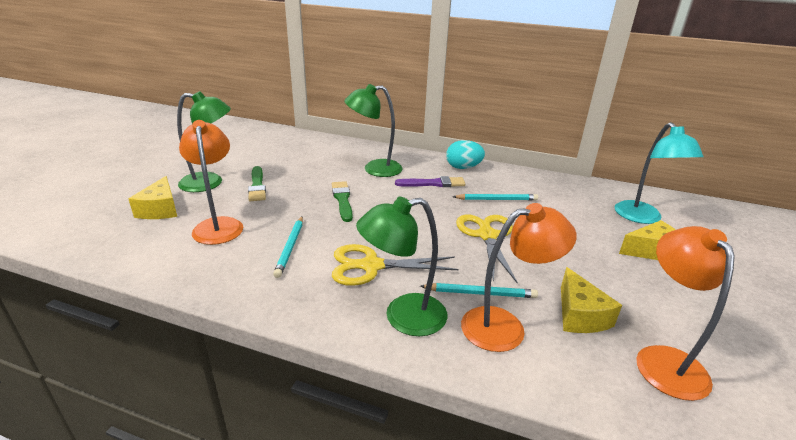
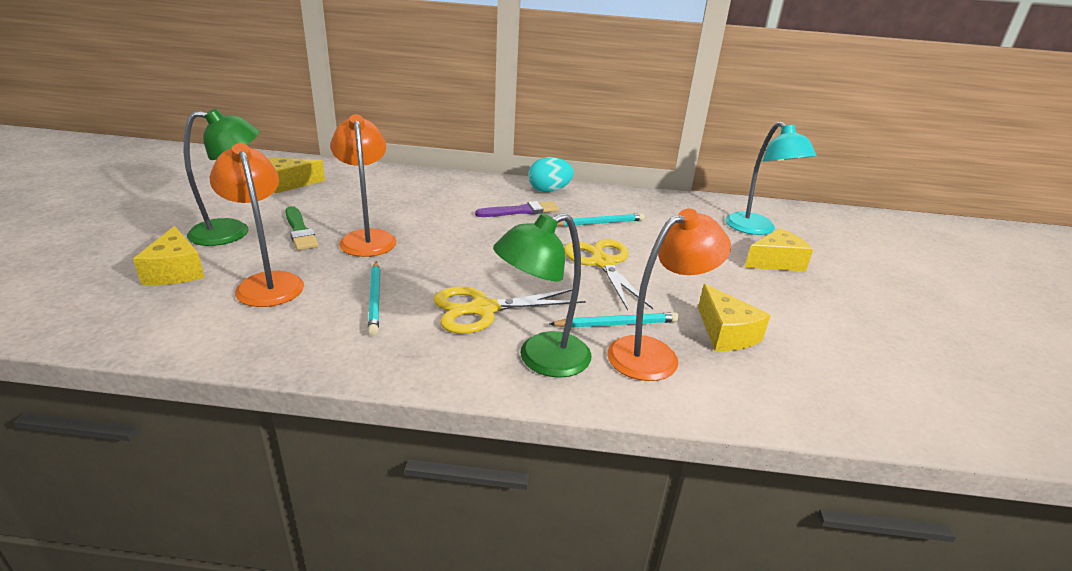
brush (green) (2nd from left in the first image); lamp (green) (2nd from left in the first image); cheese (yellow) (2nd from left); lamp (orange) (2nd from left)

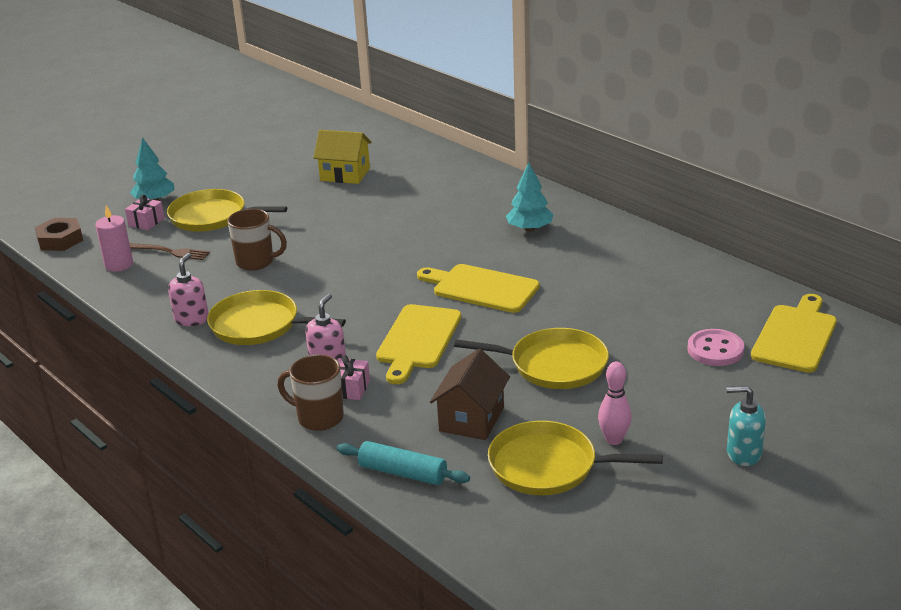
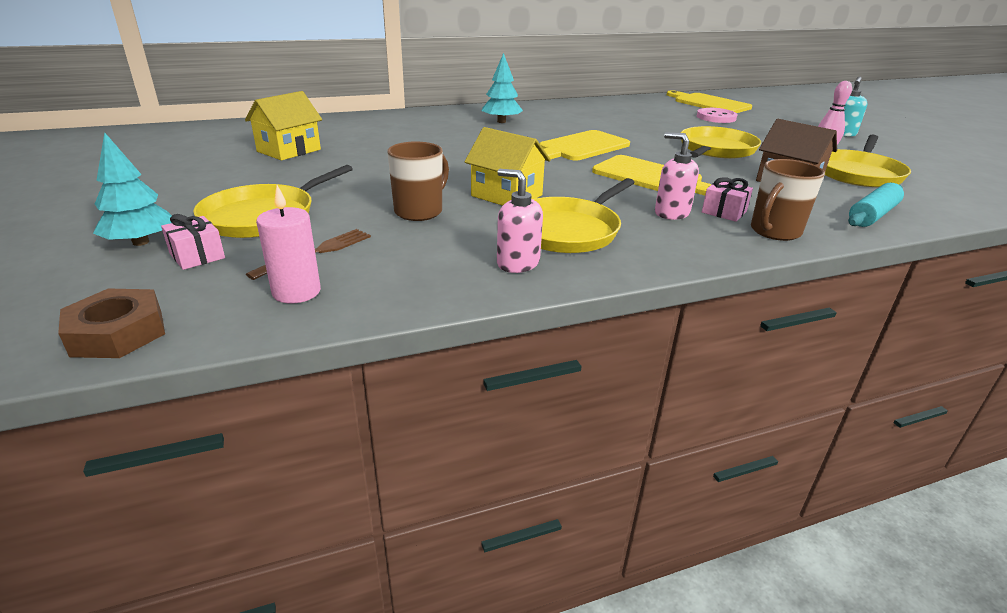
house (yellow) (2nd from left)

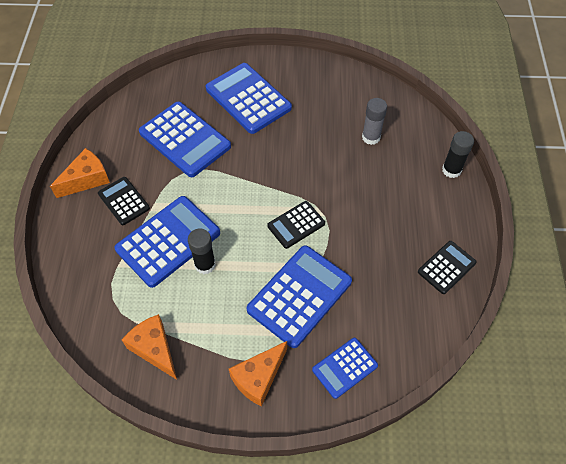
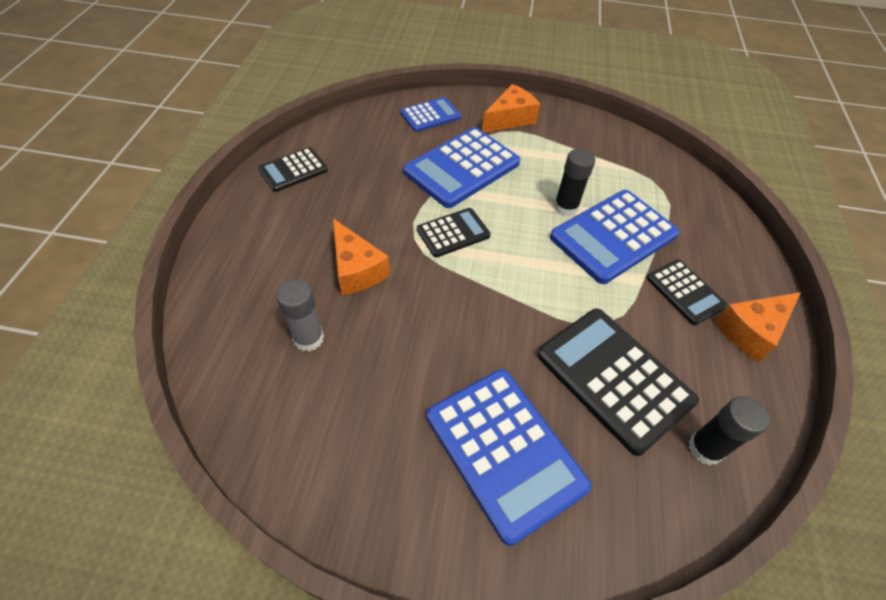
cheese (orange) (1st from left); glue stick (black) (2nd from left); calculator (black) (3rd from left)

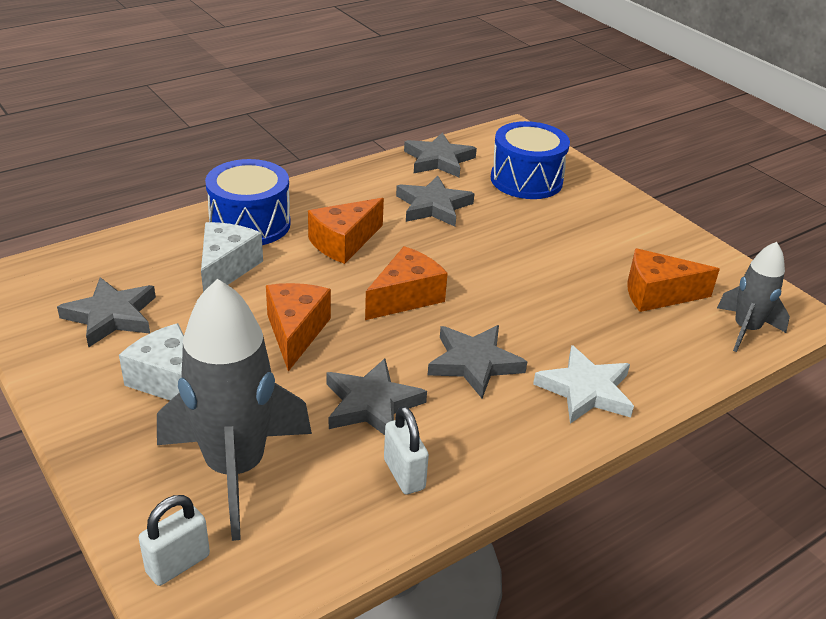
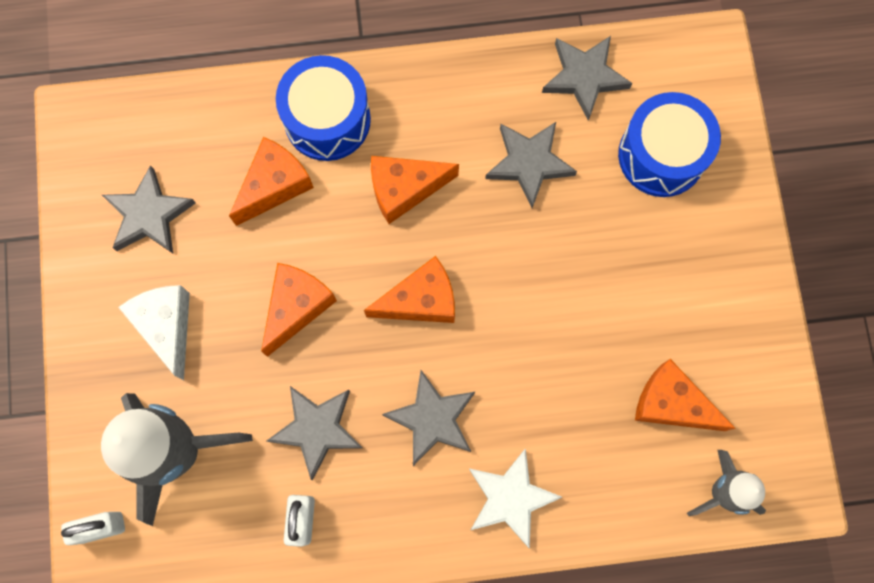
cheese (orange) (1st from left)

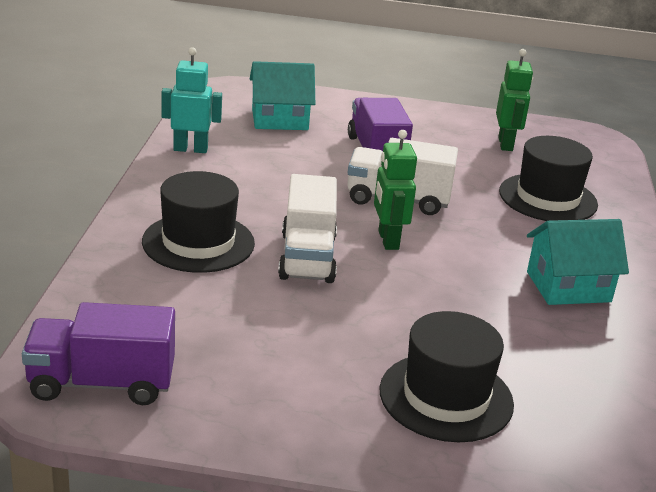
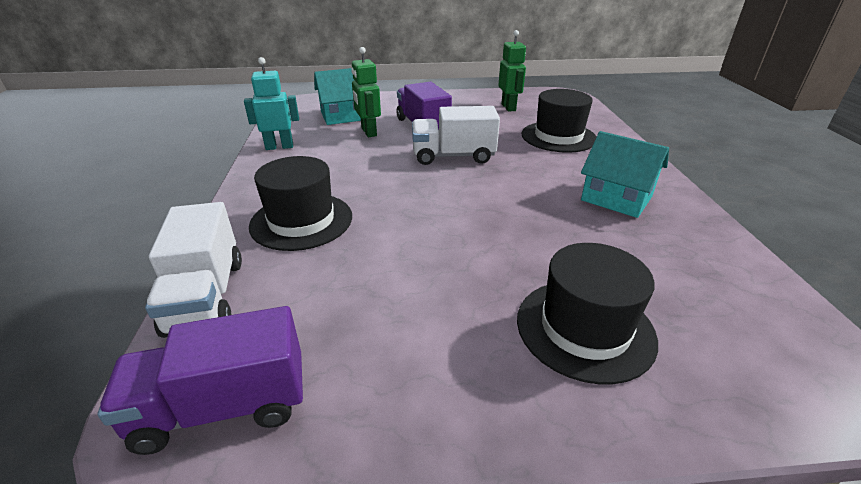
truck (white) (1st from left); robot (green) (1st from left); house (turquoise) (2nd from left)

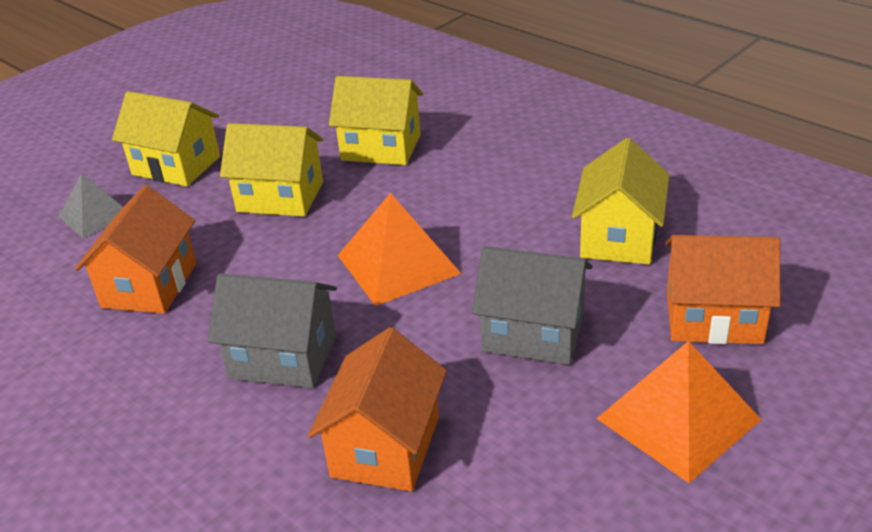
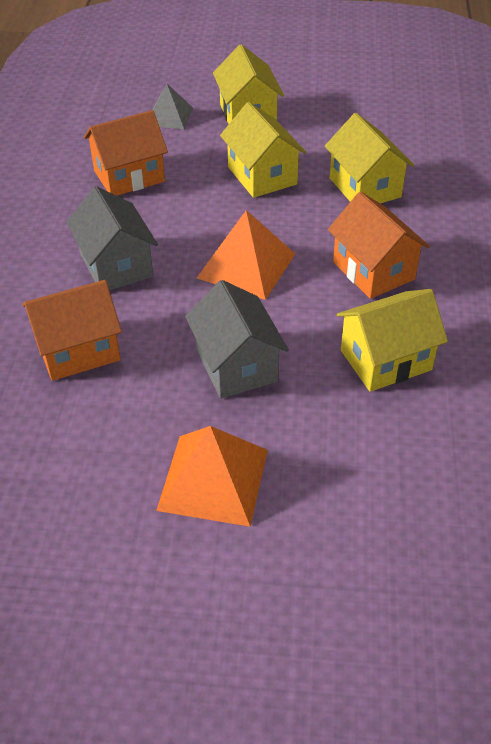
house (orange) (3rd from left)

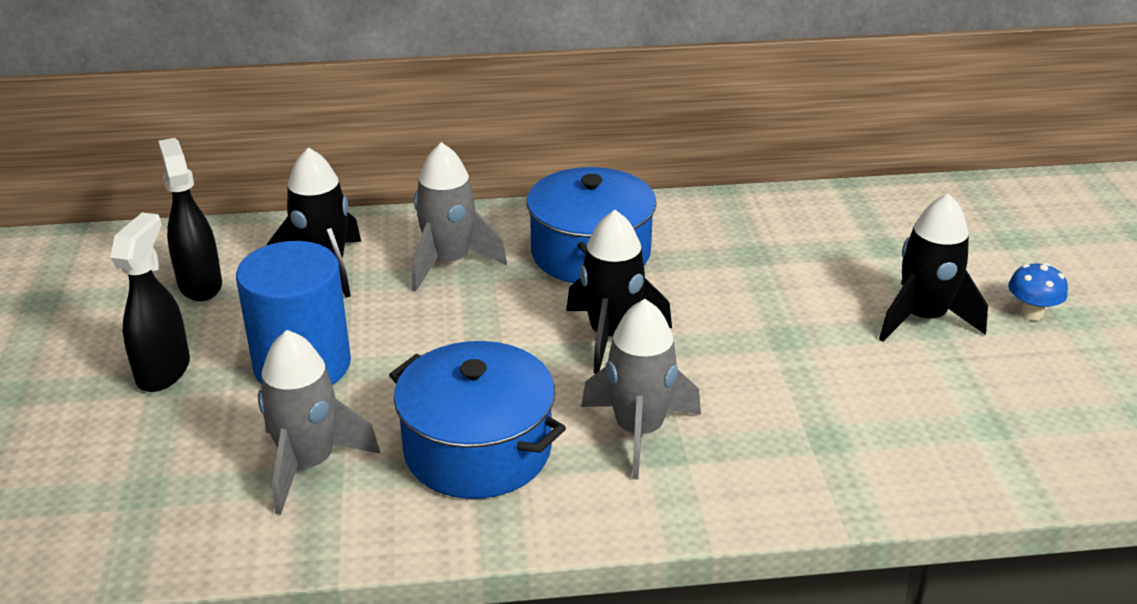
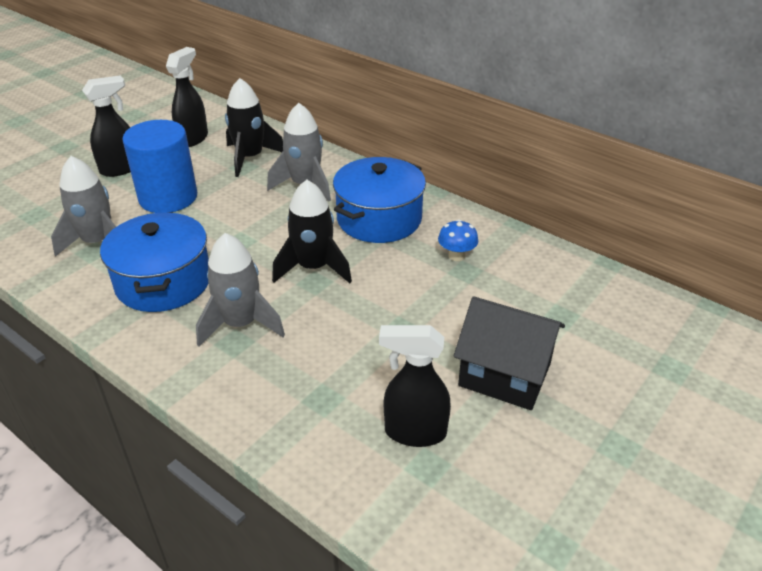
spray bottle (black) (3rd from left); mushroom (blue); house (black)

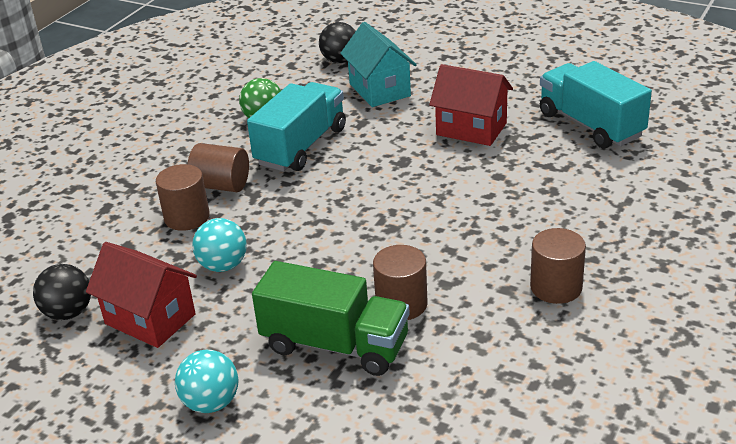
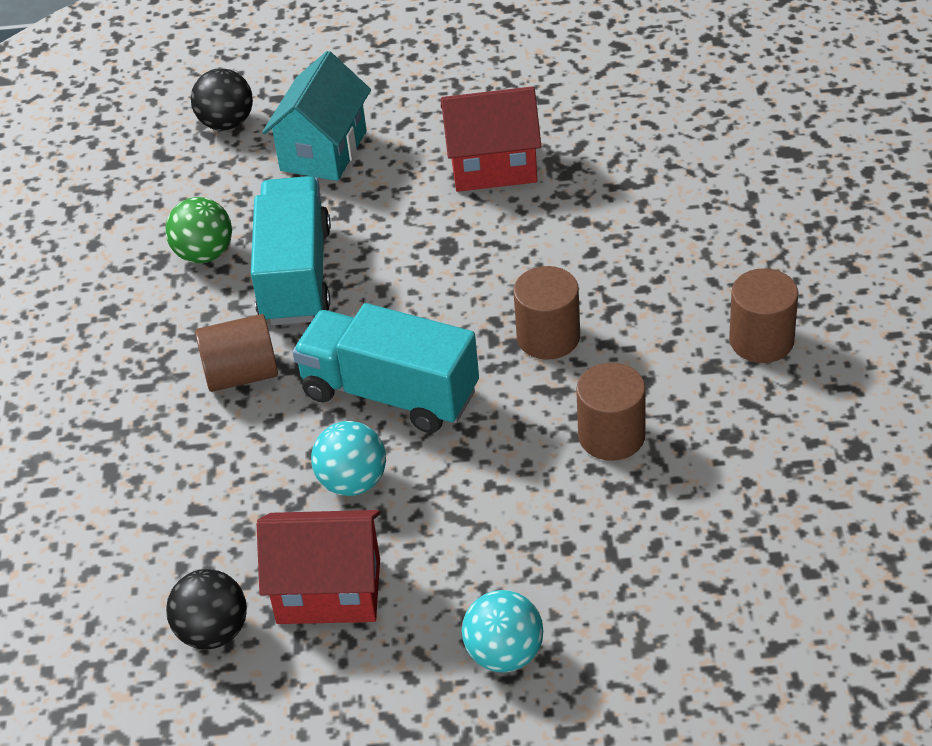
truck (green); cylinder (brown) (2nd from left); truck (turquoise) (2nd from left); house (turquoise)

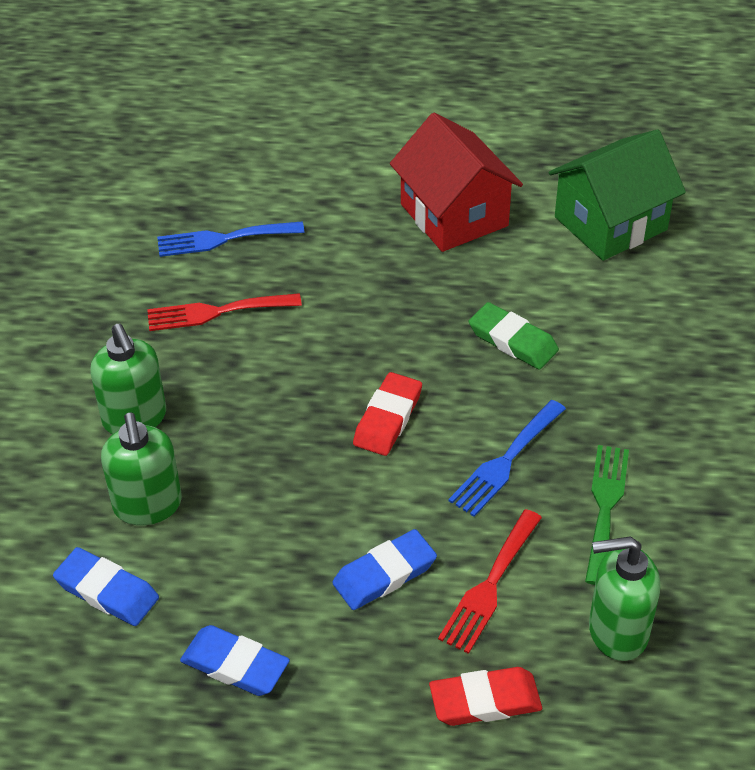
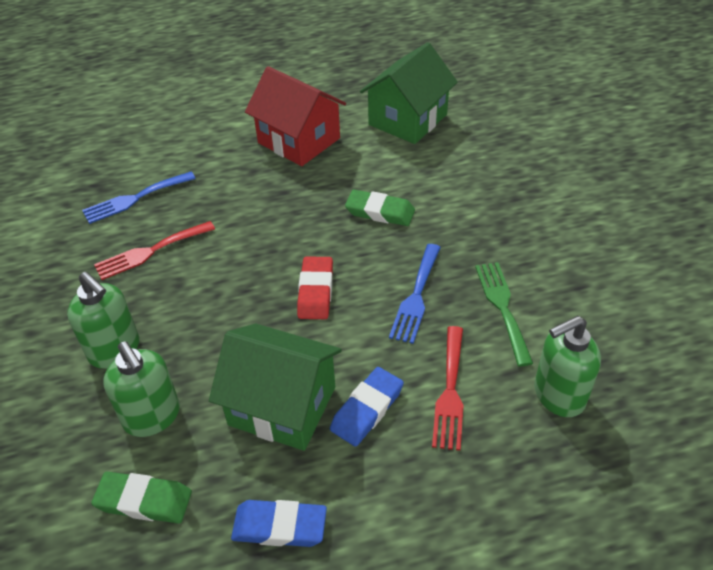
eraser (red) (2nd from left in the first image); house (green) (1st from left); eraser (green) (1st from left)

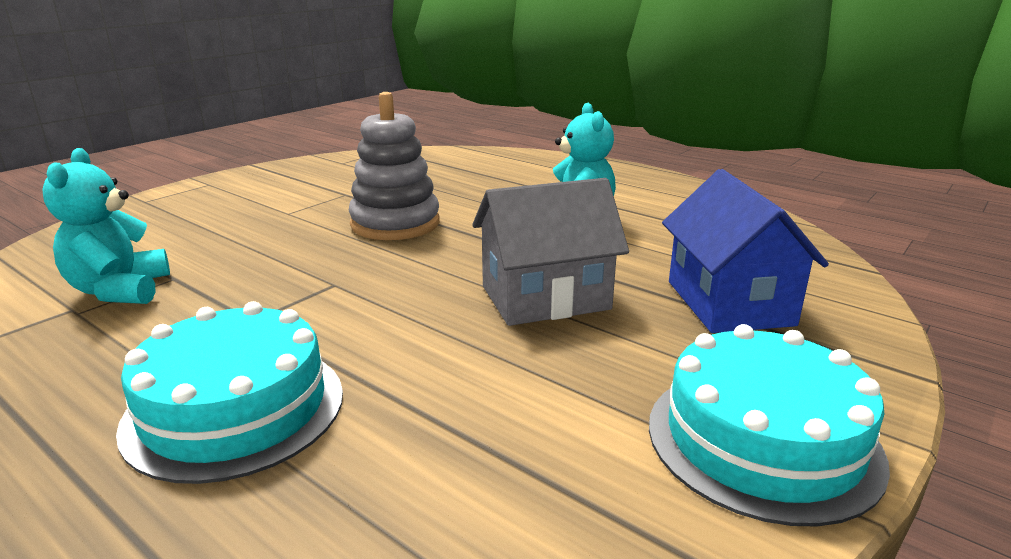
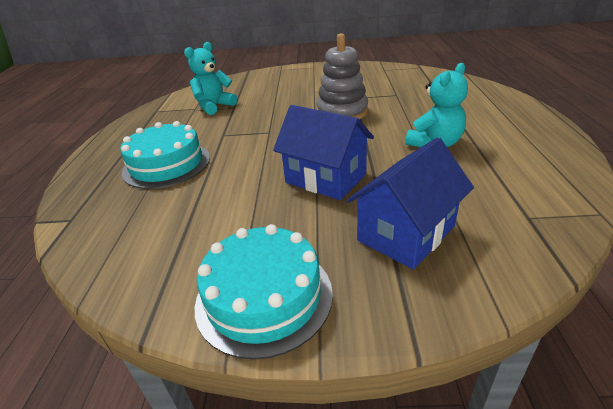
house (blue) (1st from left)

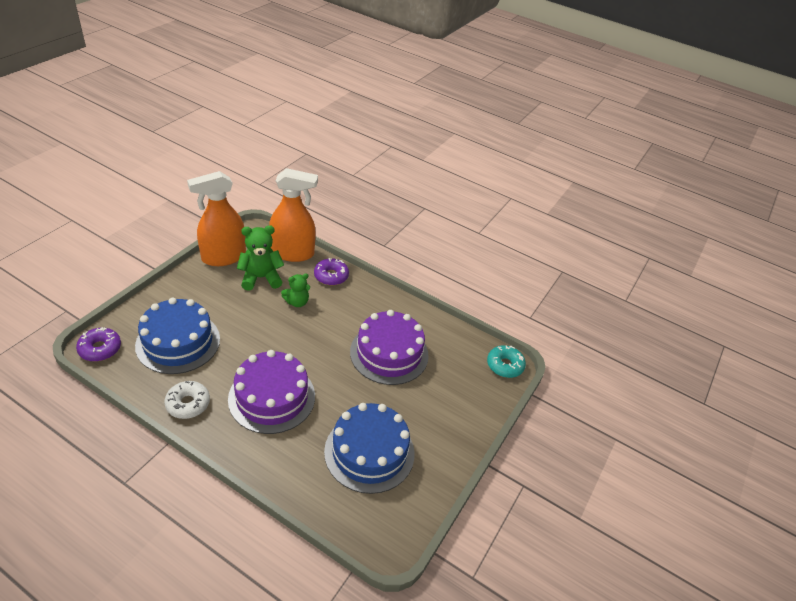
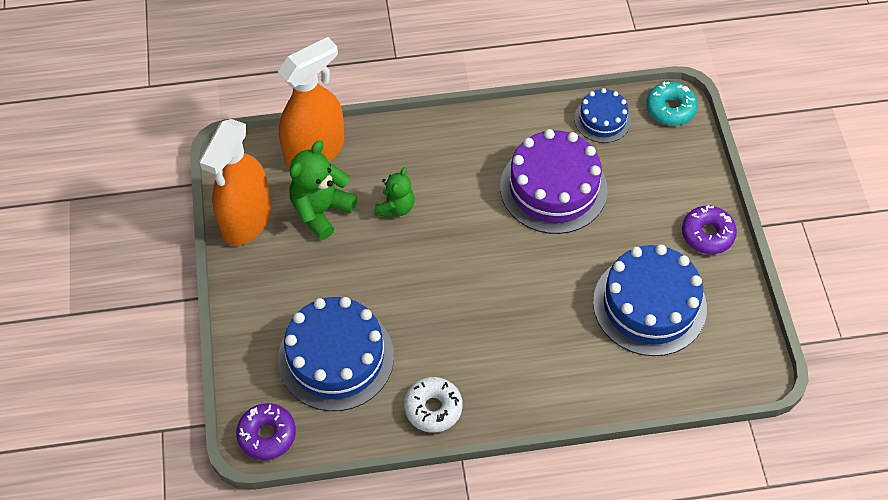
cake (purple) (1st from left in the first image); cake (blue) (2nd from left); donut (purple) (2nd from left)

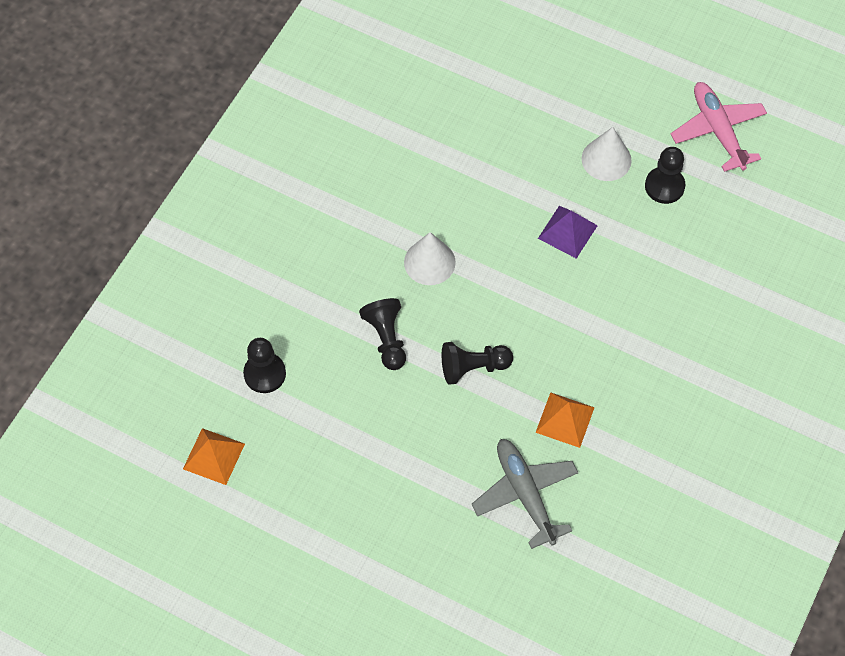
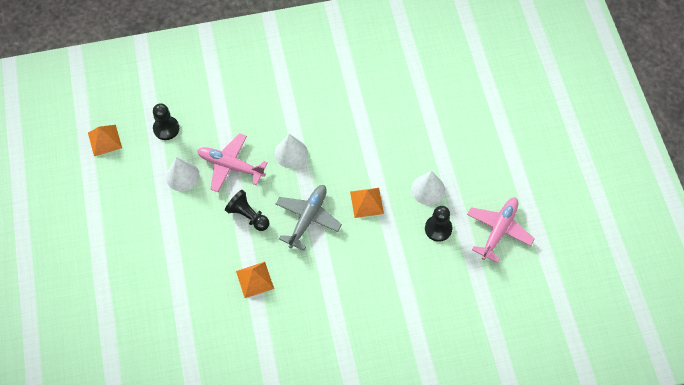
cone (white) (1st from left); plane (grey); plane (pink) (1st from left); pyramid (orange) (3rd from left)

